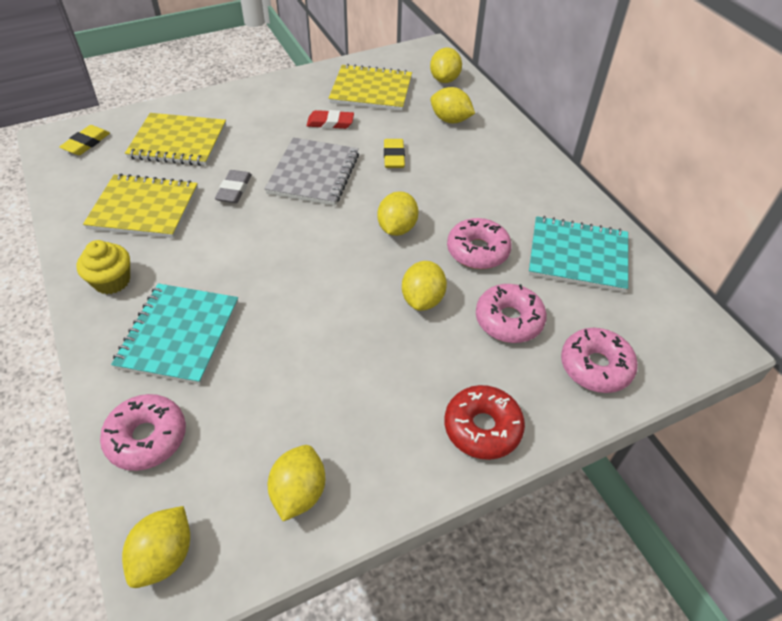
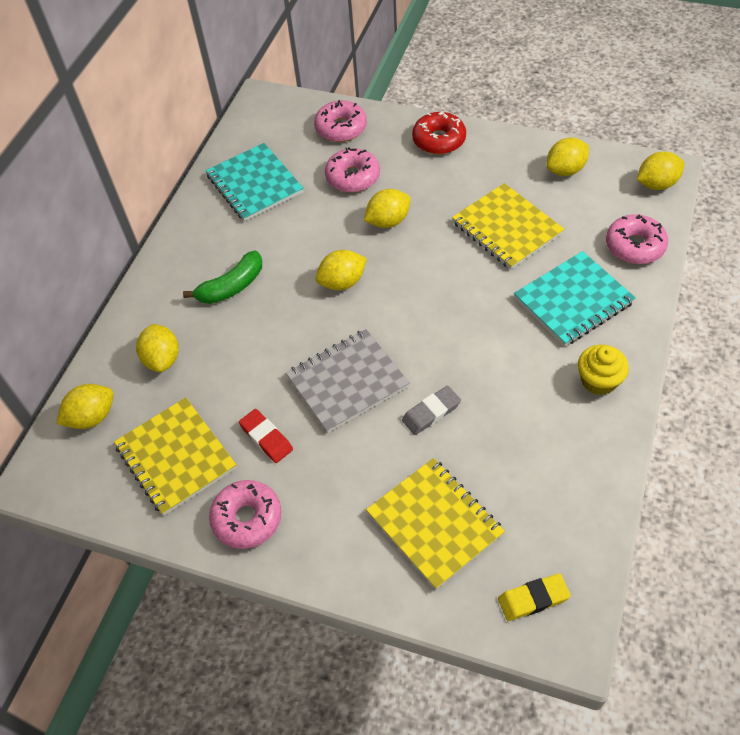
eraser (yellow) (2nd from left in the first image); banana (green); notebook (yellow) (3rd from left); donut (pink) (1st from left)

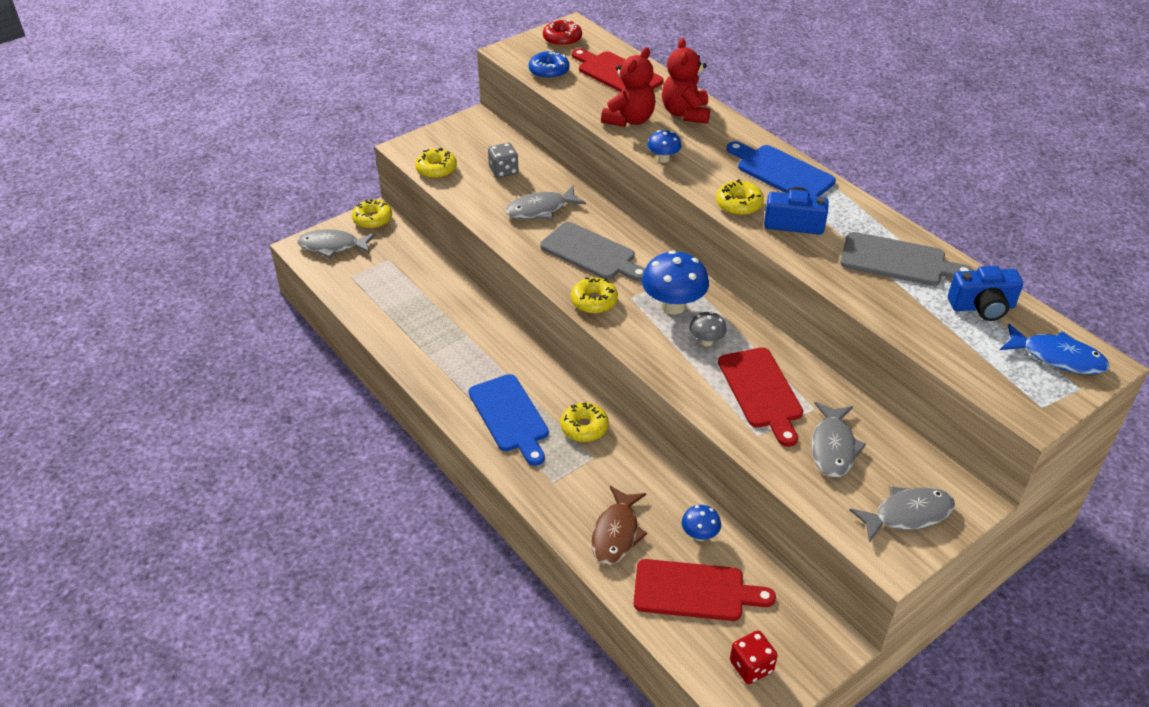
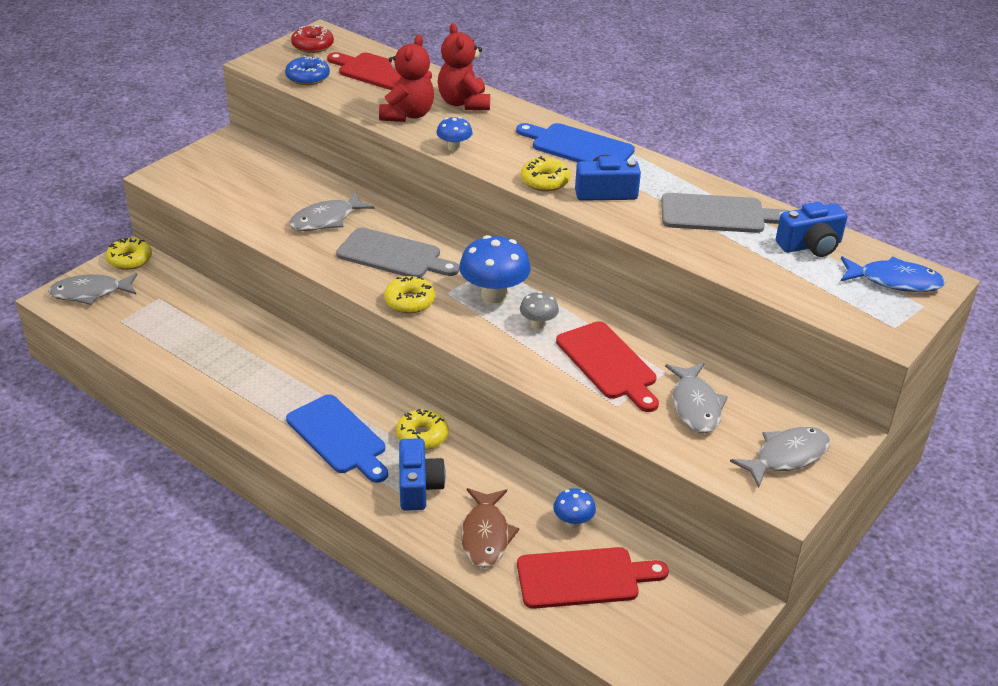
donut (yellow) (2nd from left in the first image); dice (grey); dice (red); camera (blue) (1st from left)

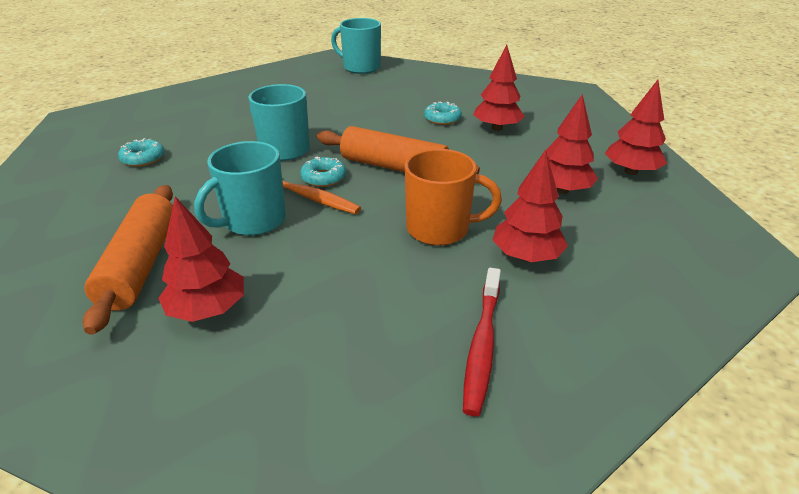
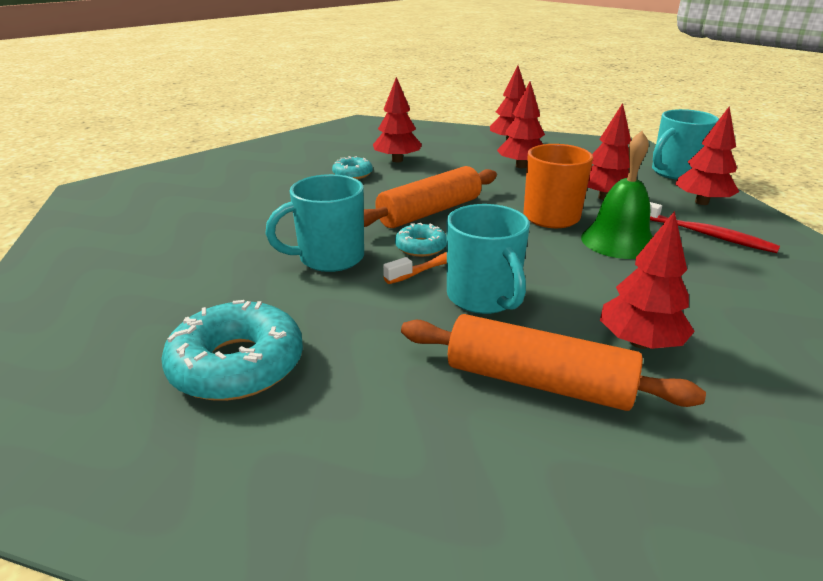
bell (green); tree (red) (6th from left); mug (turquoise) (3rd from left); donut (turquoise) (1st from left)

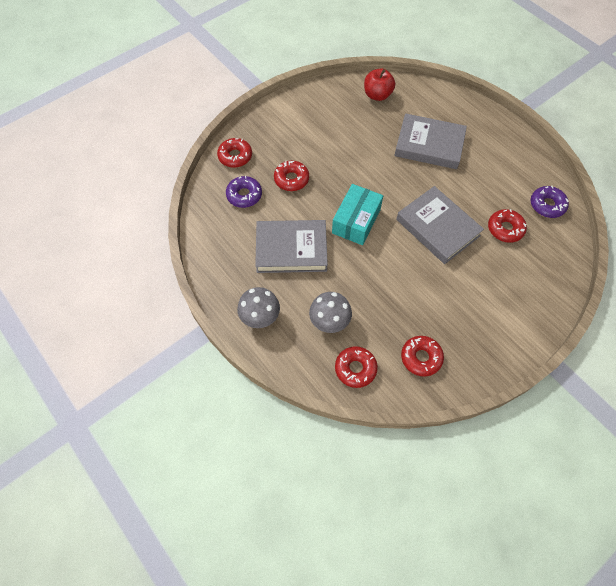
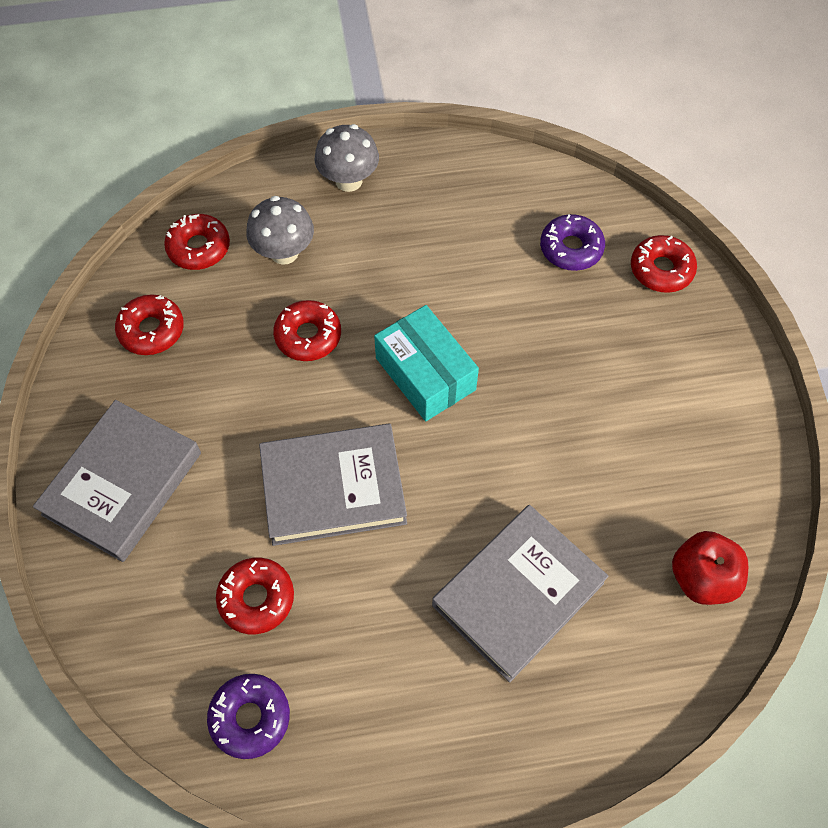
book (grey) (1st from left); donut (red) (4th from left)

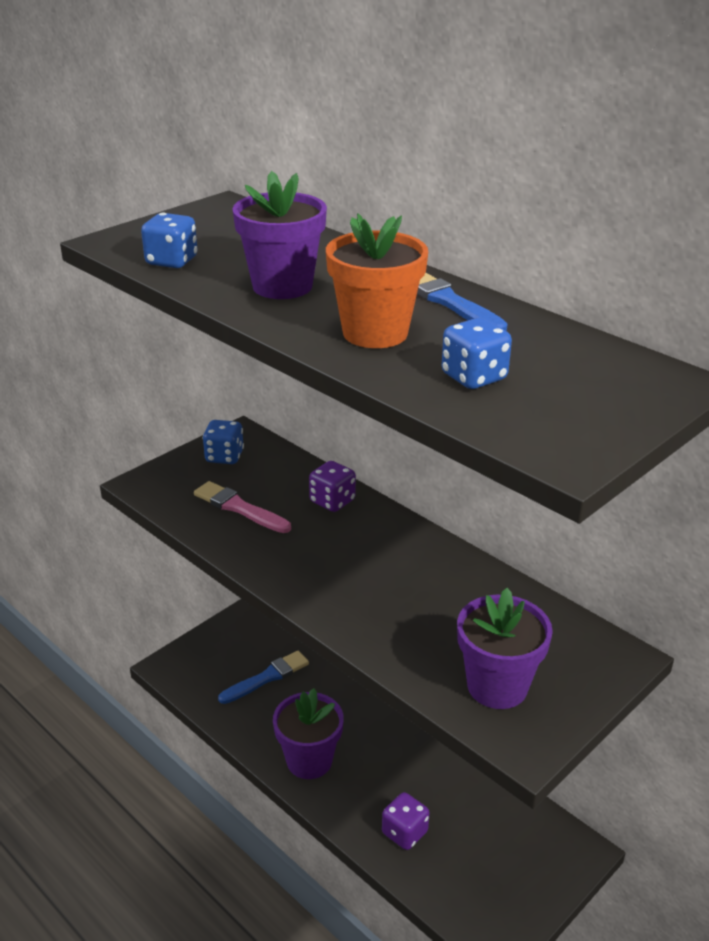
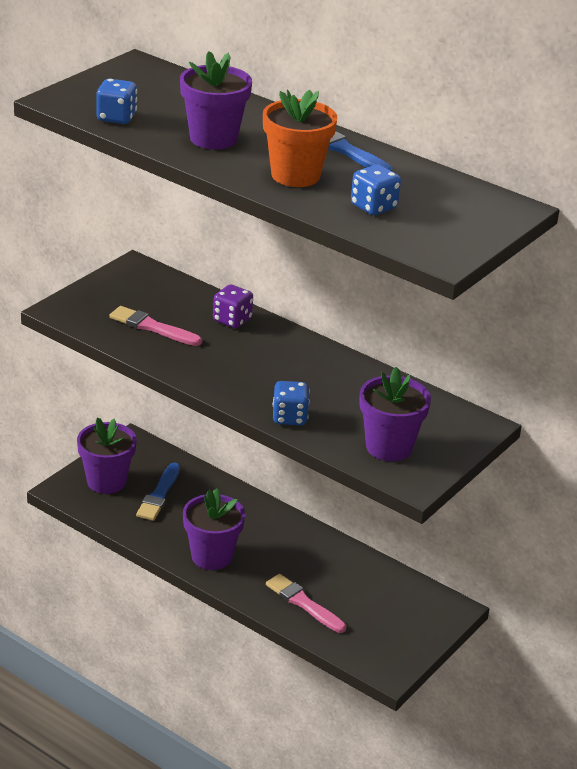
flower pot (purple) (1st from left); dice (blue) (2nd from left); brush (pink) (2nd from left); brush (blue) (1st from left)

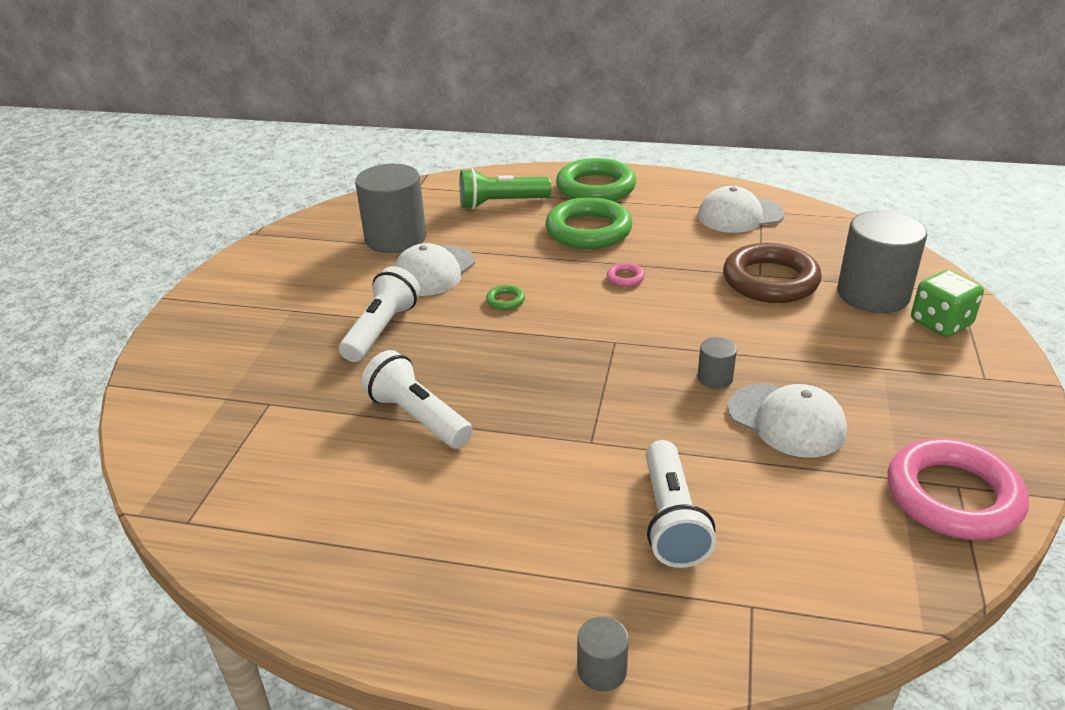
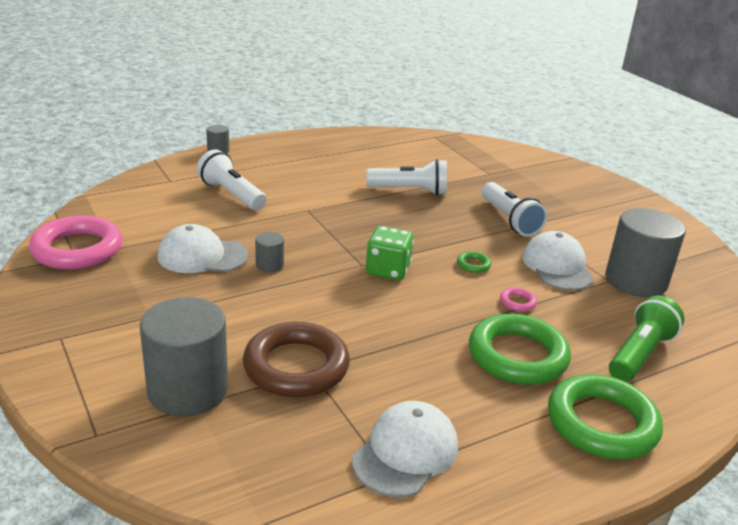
ring (pink) (2nd from left); dice (green)

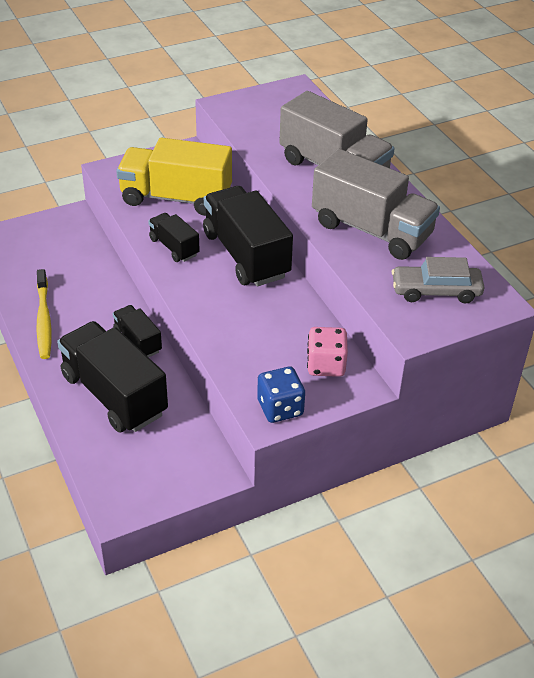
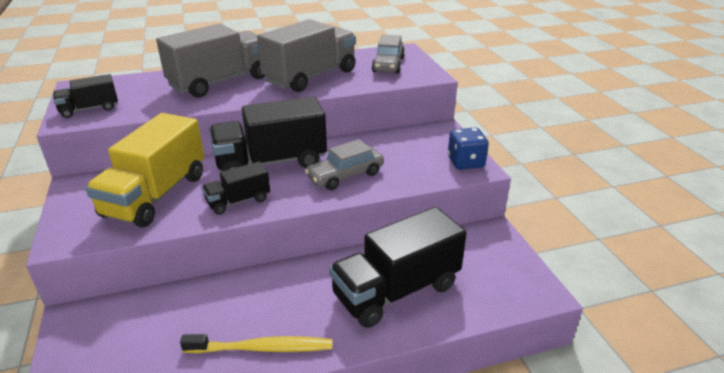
dice (pink); car (grey) (1st from left); truck (black) (1st from left)

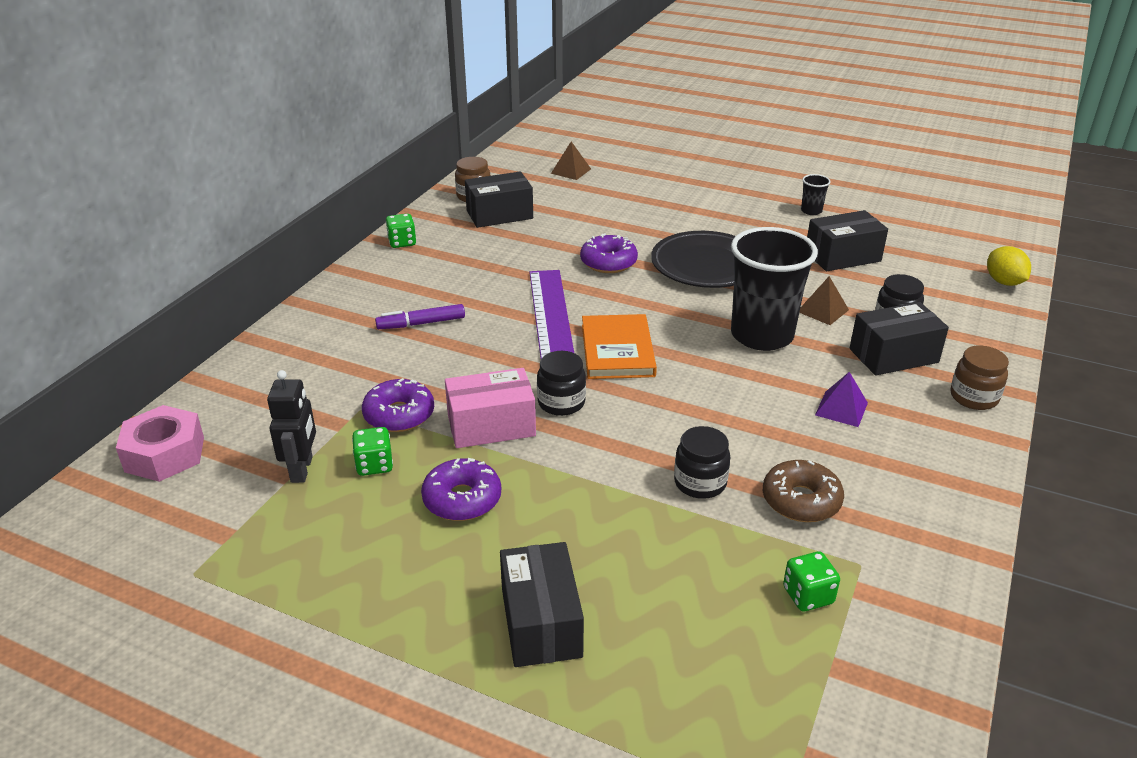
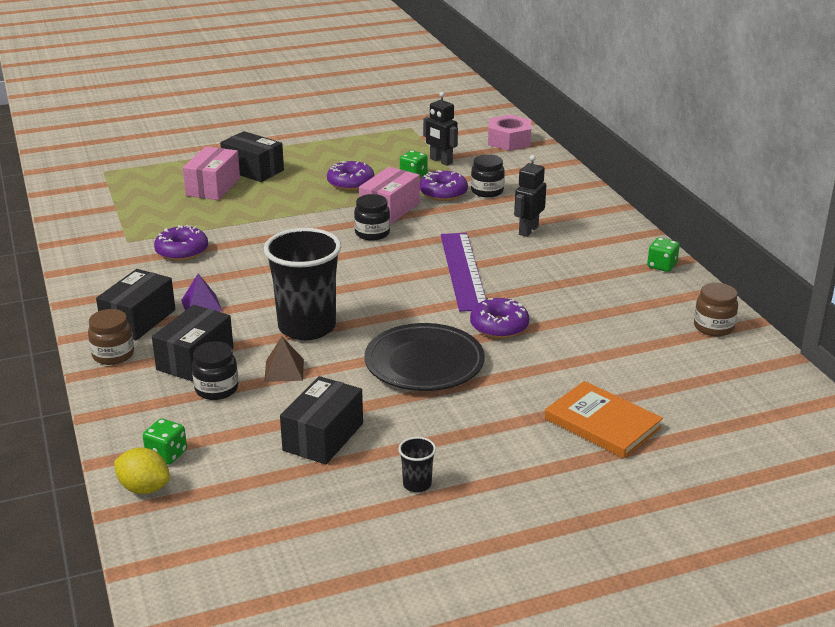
pyramid (brown) (1st from left in the first image); box (pink) (1st from left); box (black) (1st from left); book (orange); jar (black) (3rd from left); dice (green) (1st from left); robot (black) (2nd from left); donut (purple) (1st from left); ruler (purple)

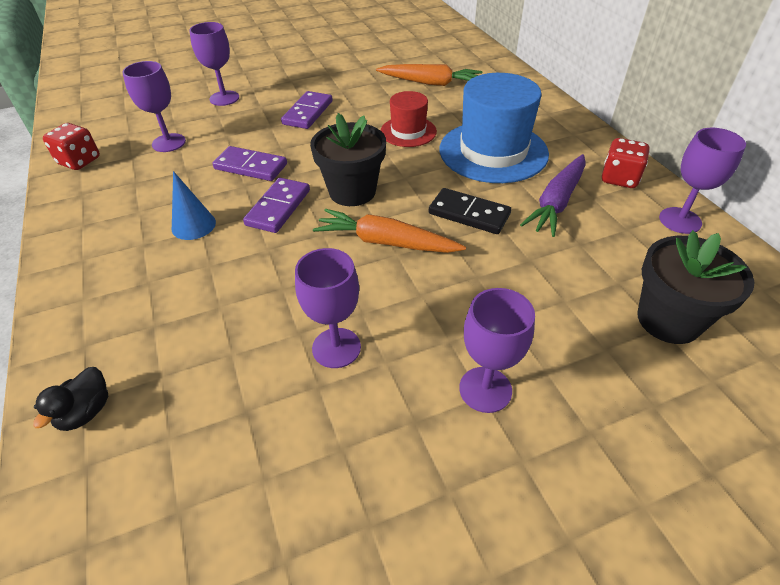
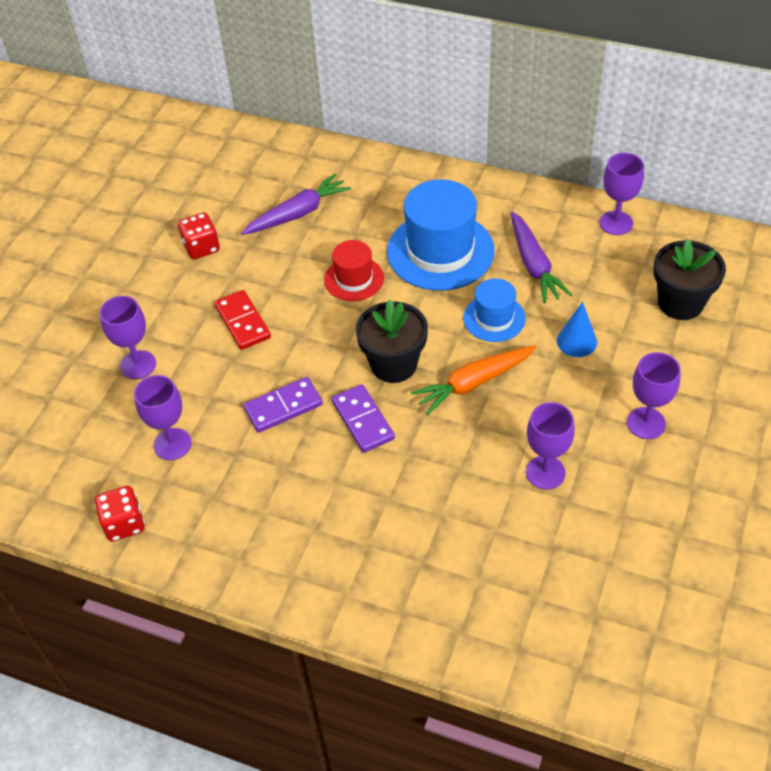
duck (black); cone (blue); dice (red) (2nd from left); hat (blue) (2nd from left); domino (red); carrot (purple) (1st from left)

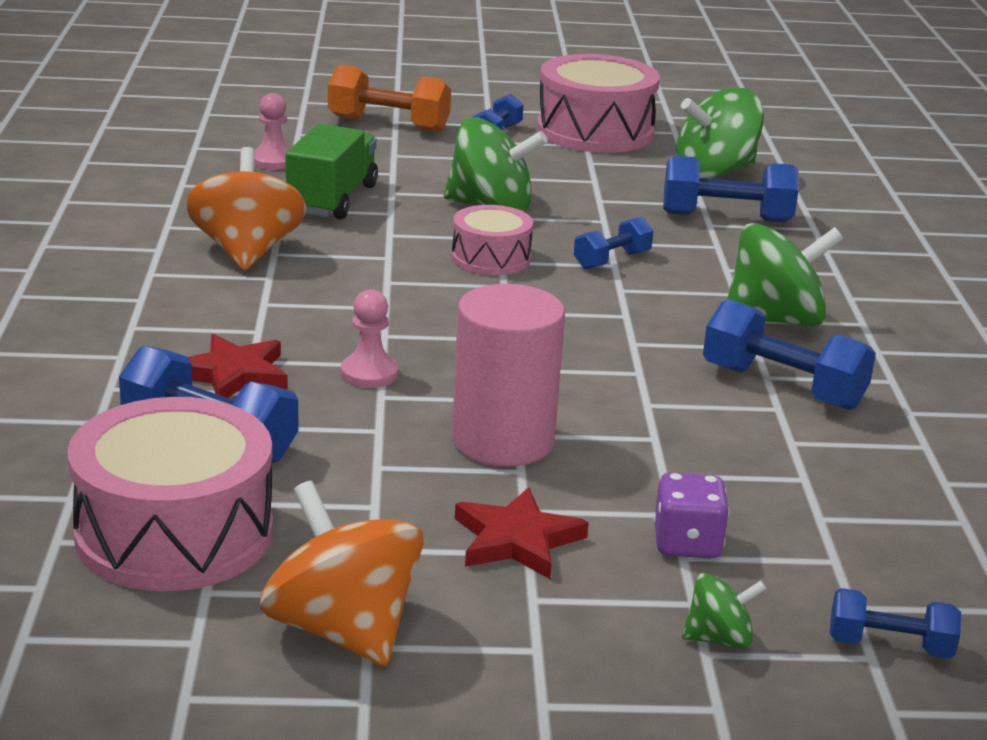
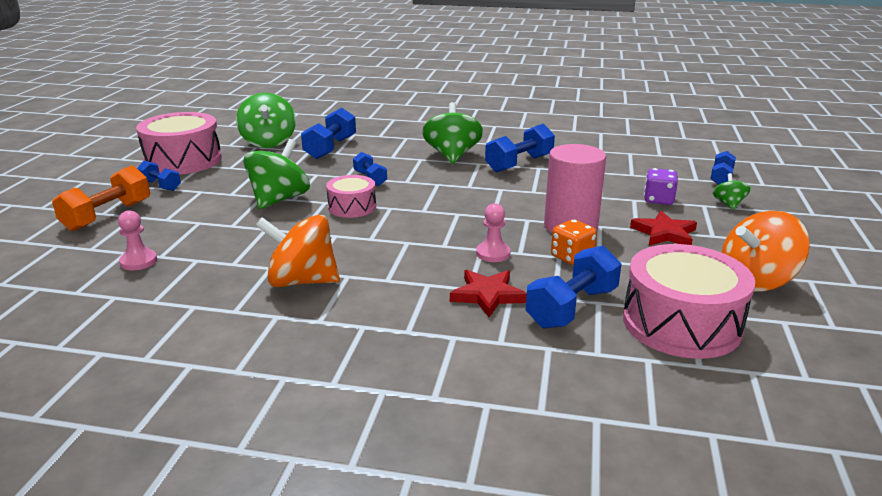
truck (green); dice (orange)

